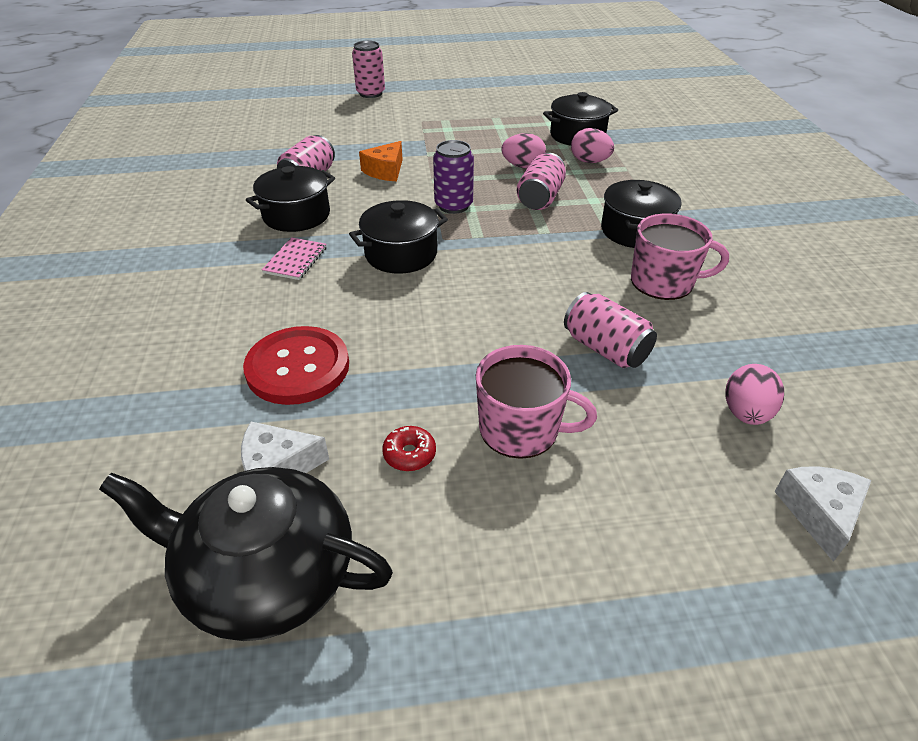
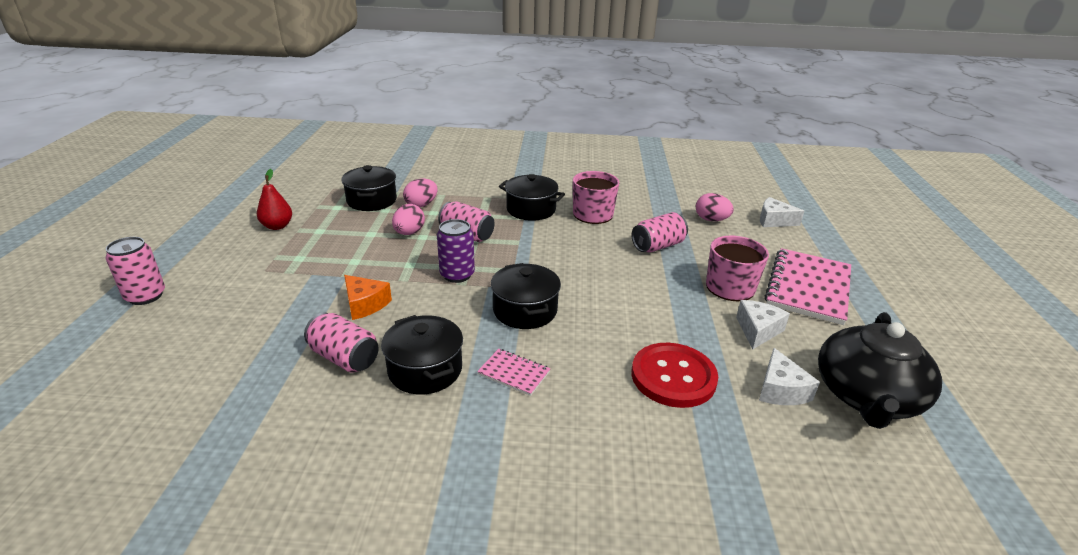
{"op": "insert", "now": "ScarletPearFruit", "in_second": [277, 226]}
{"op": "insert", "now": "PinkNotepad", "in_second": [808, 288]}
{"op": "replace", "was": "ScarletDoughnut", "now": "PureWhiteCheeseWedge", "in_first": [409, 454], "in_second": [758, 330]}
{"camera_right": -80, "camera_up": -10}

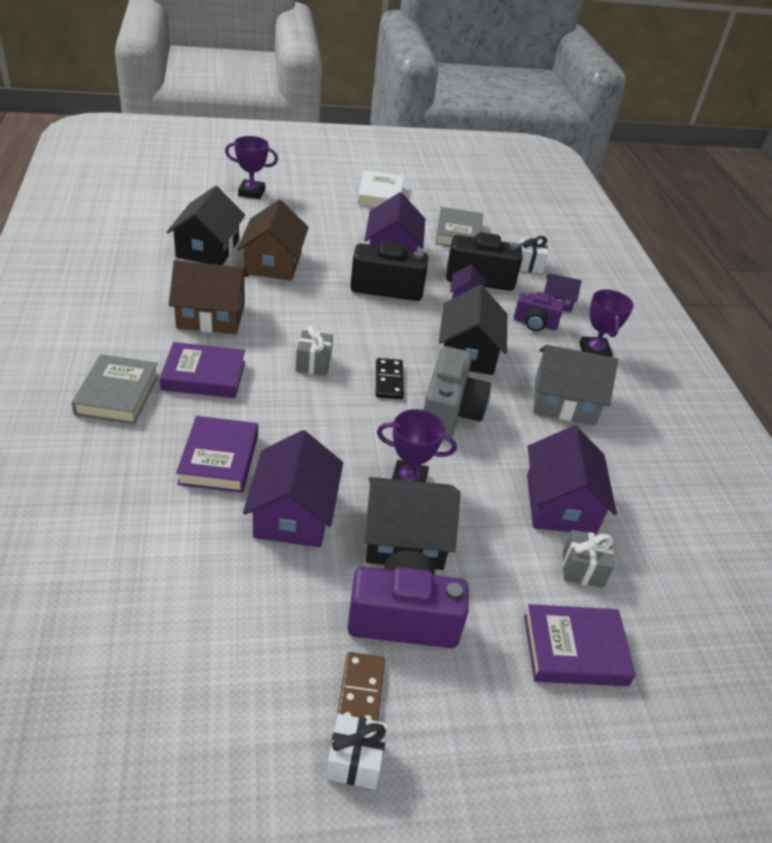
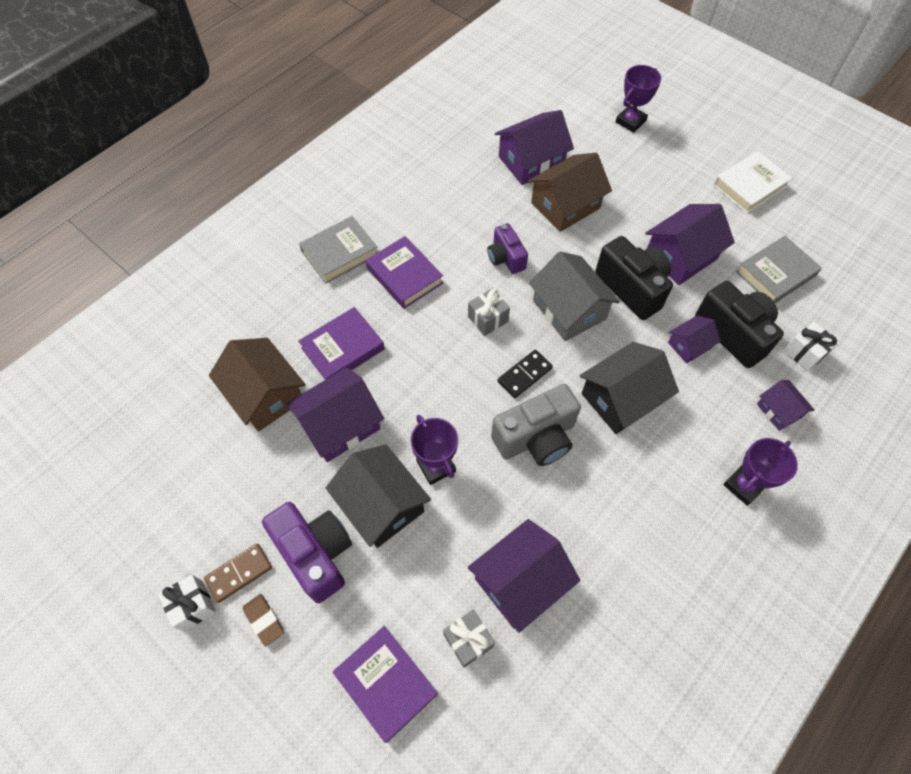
{"op": "insert", "now": "DarkBrownPencilEraser", "in_second": [264, 620]}
{"op": "move", "was": "DarkBrownToyHouse", "in_first": [211, 316], "in_second": [265, 395]}
{"op": "move", "was": "VioletPhotoCamera", "in_first": [534, 324], "in_second": [505, 258]}
{"op": "move", "was": "AshGreyToyHouse", "in_first": [564, 401], "in_second": [569, 310]}
{"op": "recolor", "was": "JetBlackToyHouse", "now": "VioletToyHouse", "in_first": [208, 248], "in_second": [531, 161]}
{"op": "rotate", "was": "VioletAwardCup", "in_first": [251, 192], "in_second": [630, 121], "clockwise": 75}
{"camera_right": 55, "camera_up": 20}

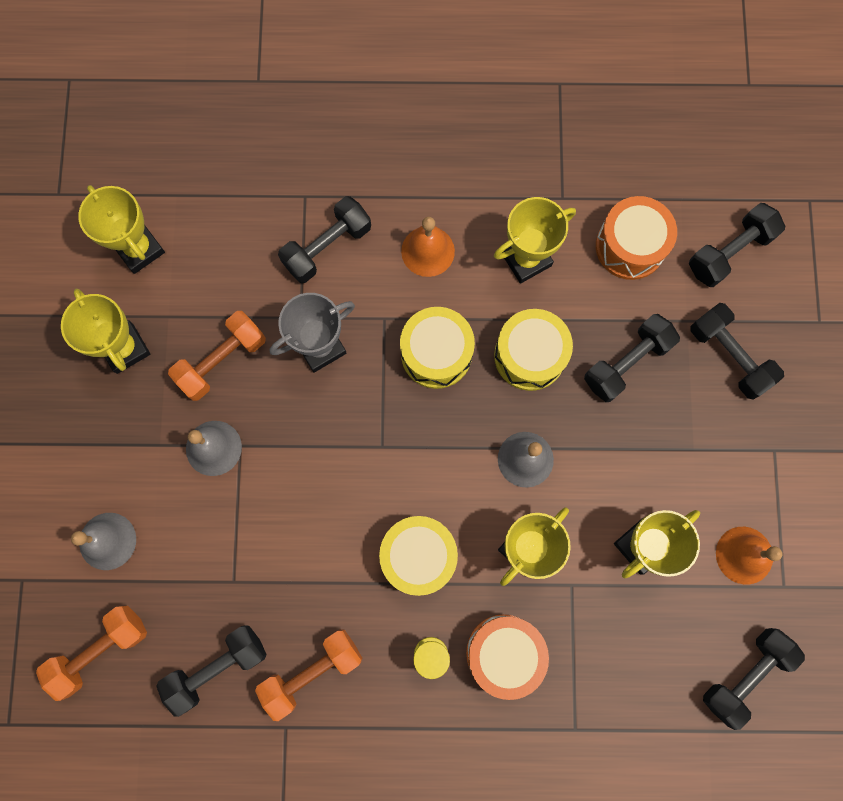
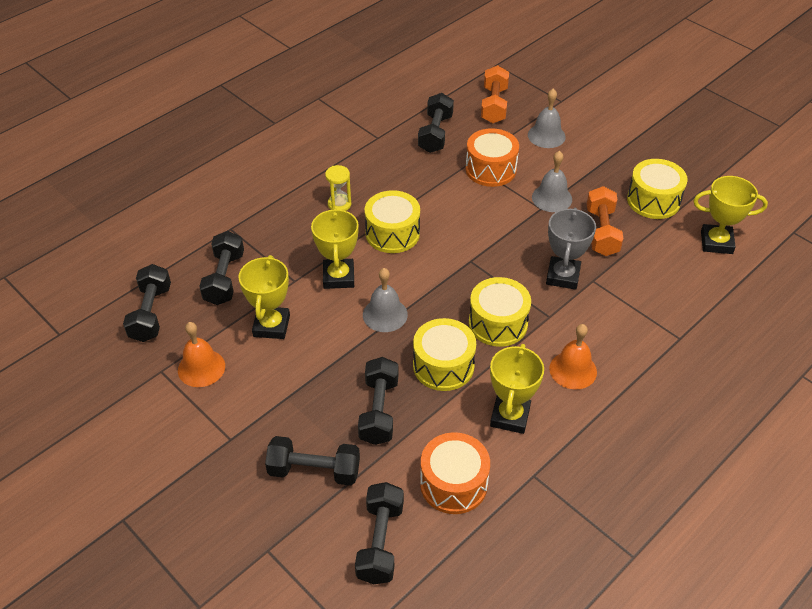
{"op": "delete", "was": "OrangeDumbbell", "in_first": [312, 671]}
{"op": "move", "was": "JetBlackDumbbell", "in_first": [327, 247], "in_second": [224, 278]}
{"op": "move", "was": "OrangeToyDrum", "in_first": [504, 653], "in_second": [491, 169]}
{"op": "replace", "was": "BrightYellowAwardCup", "now": "BrightYellowToyDrum", "in_first": [125, 348], "in_second": [653, 200]}
{"camera_right": 135, "camera_up": -30}

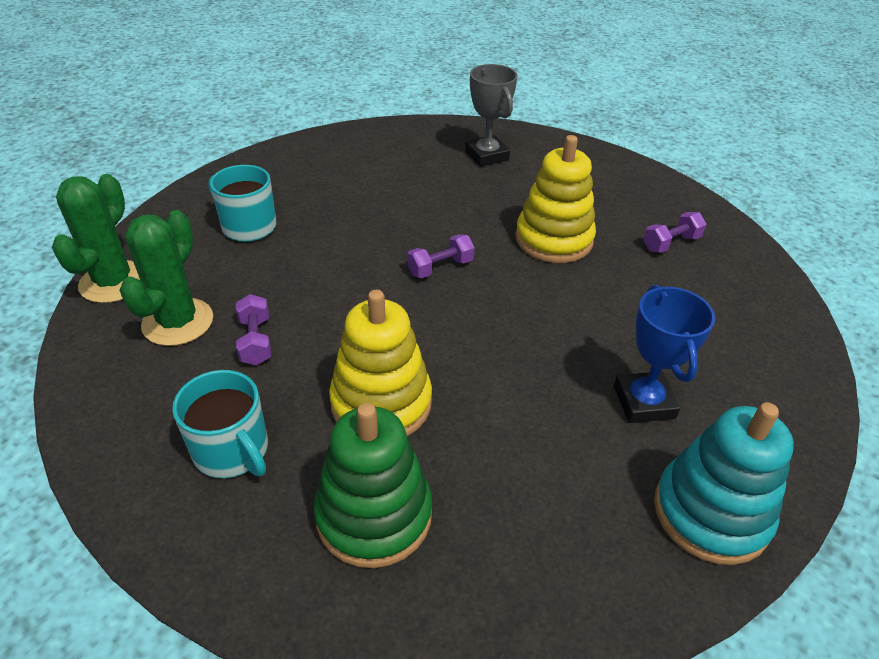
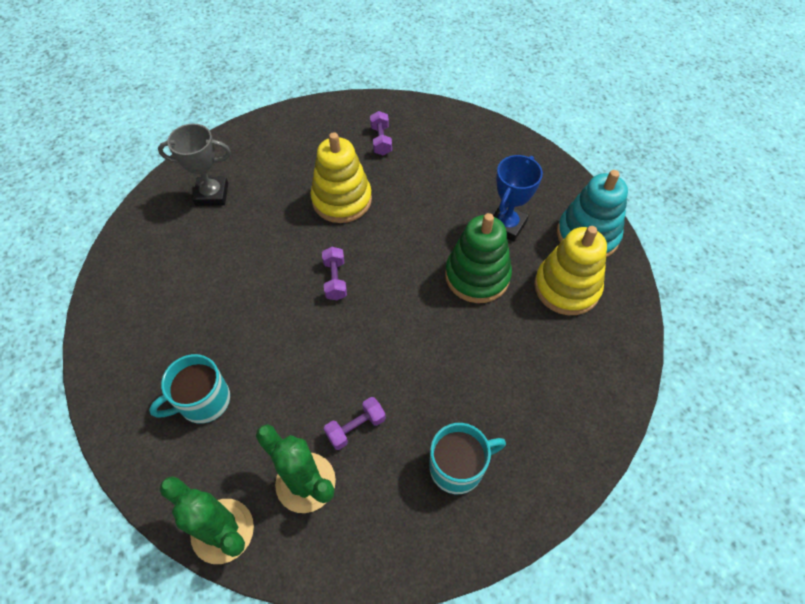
{"op": "move", "was": "EmeraldStackingToy", "in_first": [374, 515], "in_second": [477, 276]}
{"op": "move", "was": "BrightYellowStackingToy", "in_first": [381, 403], "in_second": [566, 287]}
{"op": "rotate", "was": "VioletDumbbell", "in_first": [256, 341], "in_second": [356, 427], "clockwise": -45}
{"op": "rotate", "was": "RoyalBlueAwardCup", "in_first": [644, 402], "in_second": [506, 225], "clockwise": -75}
{"camera_right": -65, "camera_up": 15}

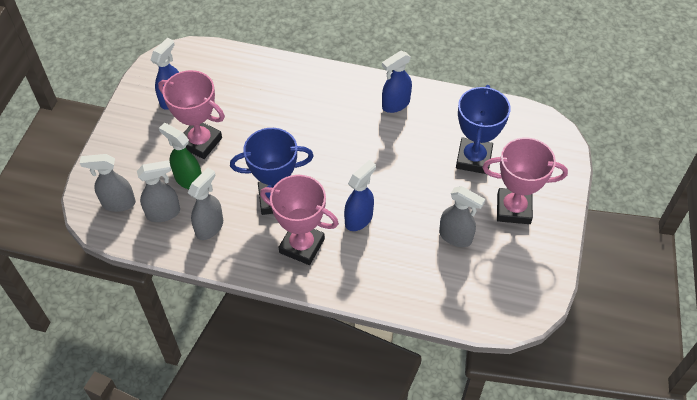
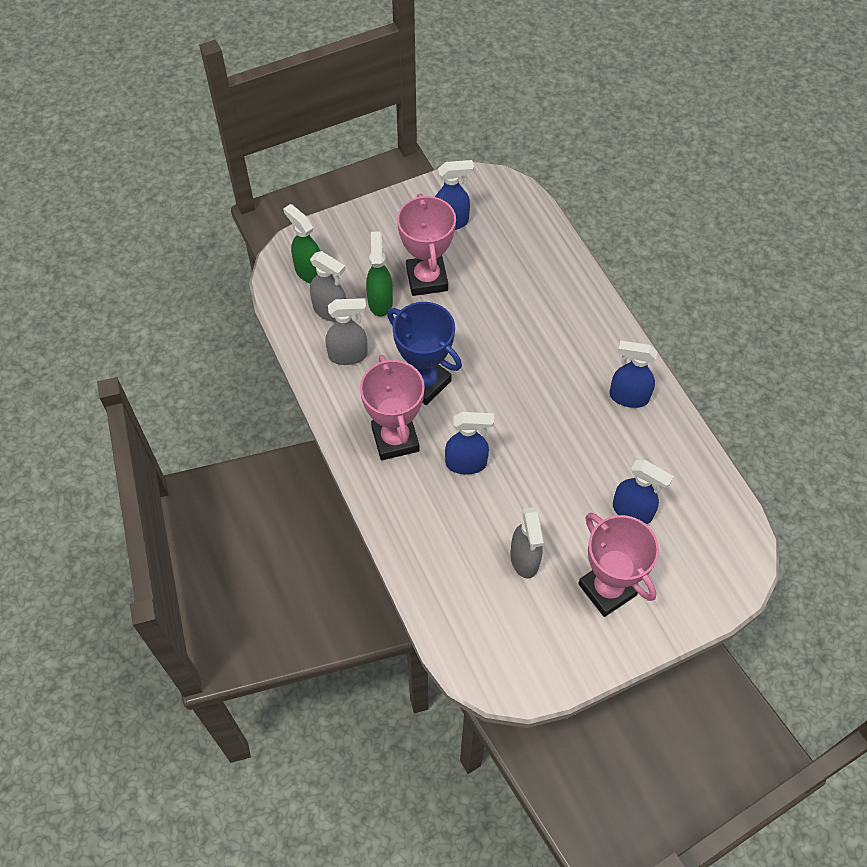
{"op": "replace", "was": "RoyalBlueAwardCup", "now": "RoyalBlueSprayBottle", "in_first": [473, 159], "in_second": [632, 511]}
{"op": "recolor", "was": "AshGreySprayBottle", "now": "EmeraldSprayBottle", "in_first": [118, 203], "in_second": [309, 272]}
{"camera_right": 50, "camera_up": 5}

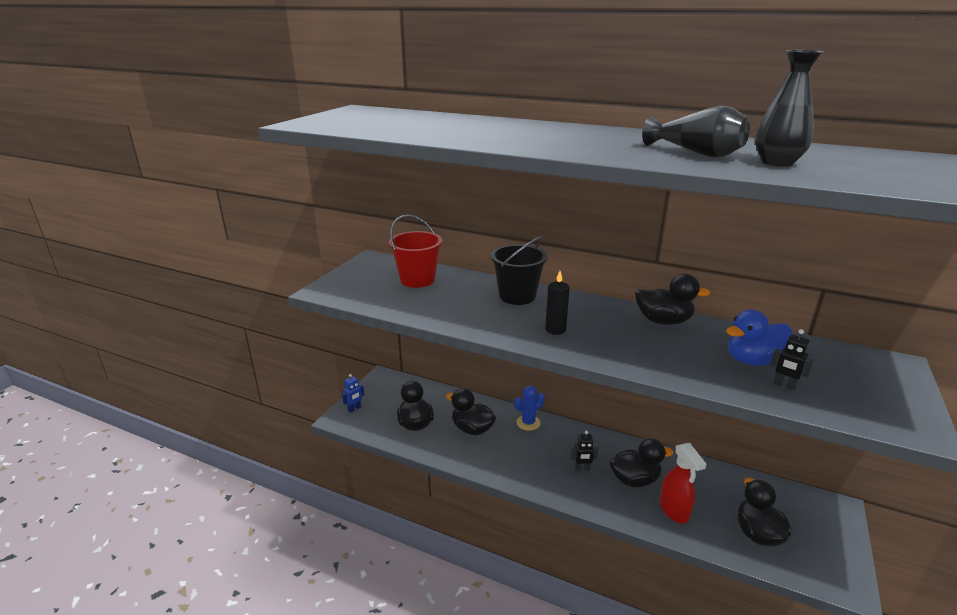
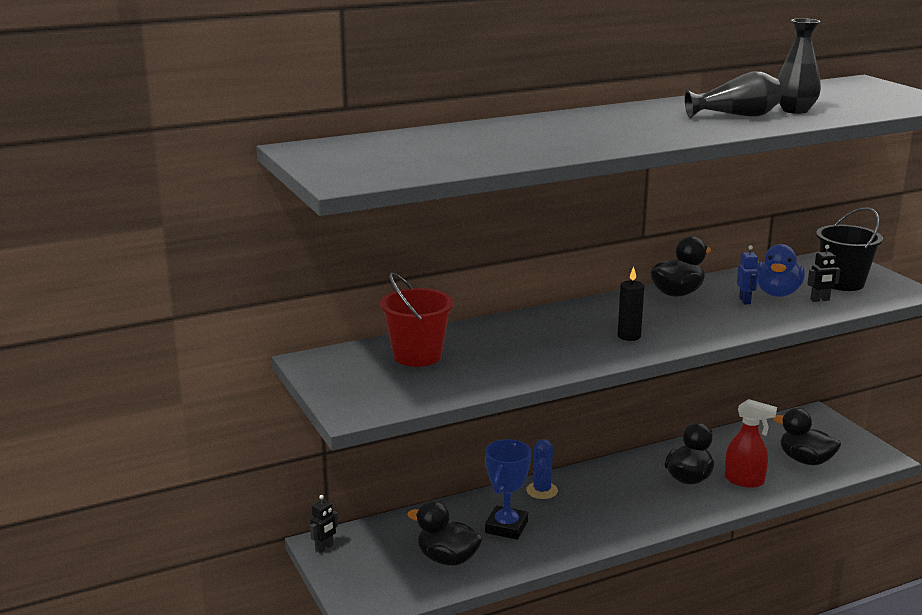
{"op": "move", "was": "RoyalBlueToyRobot", "in_first": [354, 409], "in_second": [745, 301]}
{"op": "move", "was": "JetBlackPail", "in_first": [517, 296], "in_second": [842, 283]}
{"op": "move", "was": "JetBlackToyRobot", "in_first": [582, 468], "in_second": [324, 548]}
{"op": "replace", "was": "JetBlackDuck", "now": "RoyalBlueAwardCup", "in_first": [472, 429], "in_second": [506, 527]}
{"camera_right": -50, "camera_up": -5}

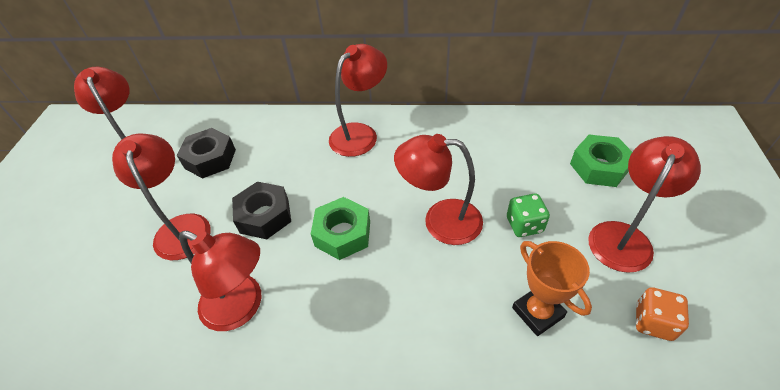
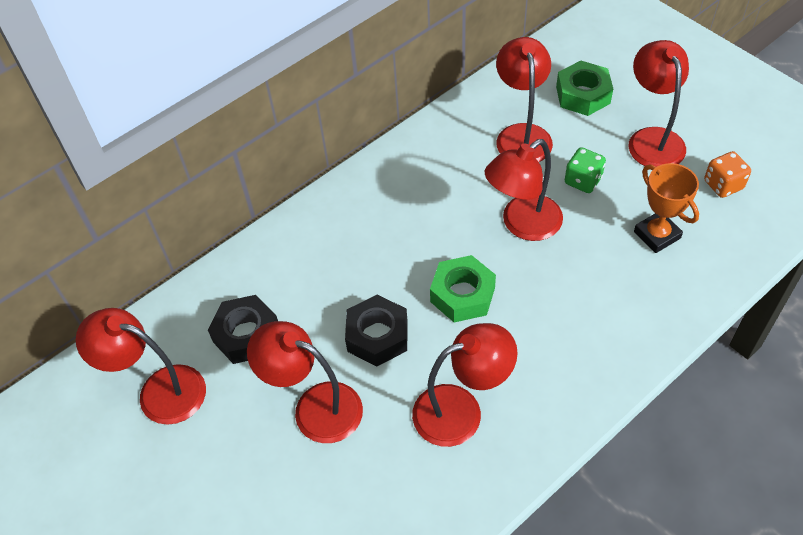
{"op": "move", "was": "ScarletLamp", "in_first": [360, 133], "in_second": [522, 135]}
{"op": "rotate", "was": "OrangeAwardCup", "in_first": [538, 312], "in_second": [657, 235], "clockwise": 45}
{"camera_right": -45, "camera_up": 5}

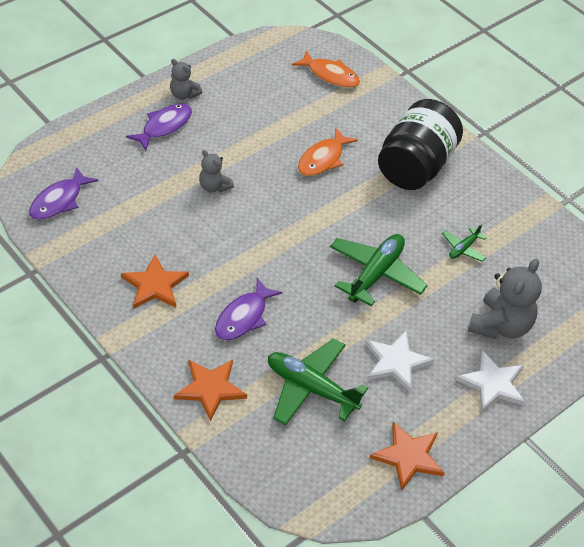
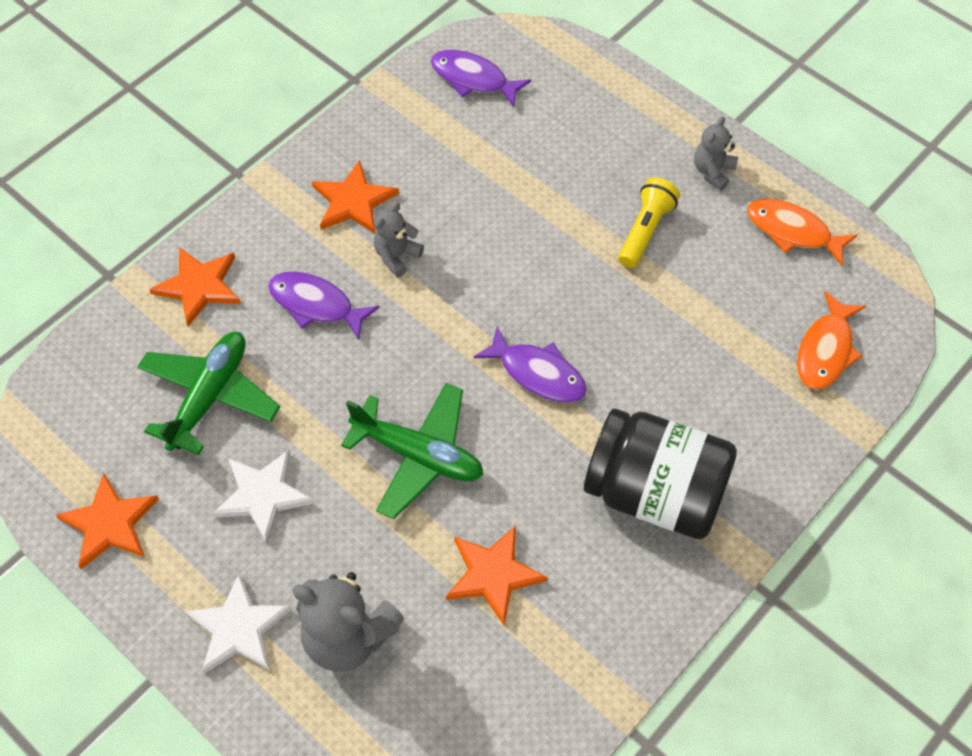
{"op": "insert", "now": "BrightYellowPocketTorch", "in_second": [645, 230]}
{"op": "move", "was": "VioletFish", "in_first": [164, 126], "in_second": [538, 373]}
{"op": "move", "was": "AshGreyTeddyBear", "in_first": [214, 187], "in_second": [397, 256]}
{"op": "move", "was": "OrangeFish", "in_first": [323, 159], "in_second": [792, 231]}
{"op": "replace", "was": "EmeraldPlane", "now": "OrangeFivePointedStar", "in_first": [463, 248], "in_second": [493, 574]}
{"camera_right": 85, "camera_up": 10}

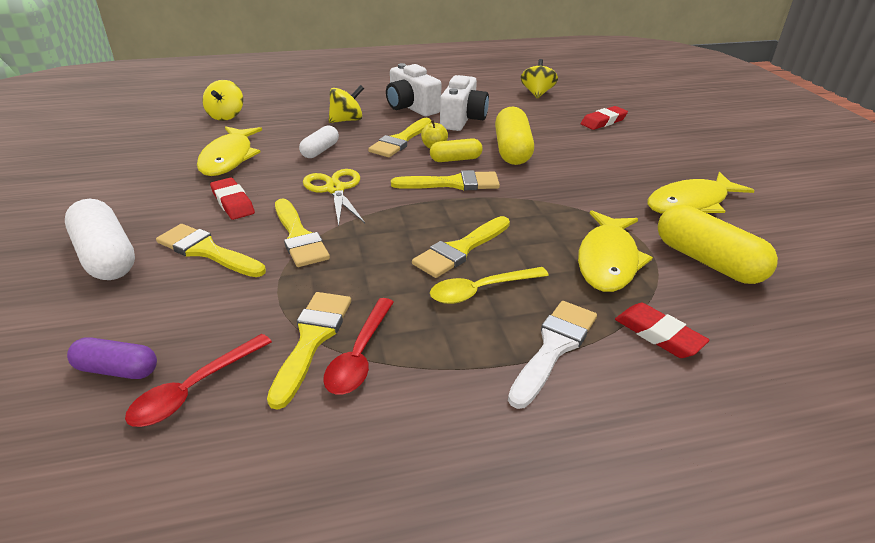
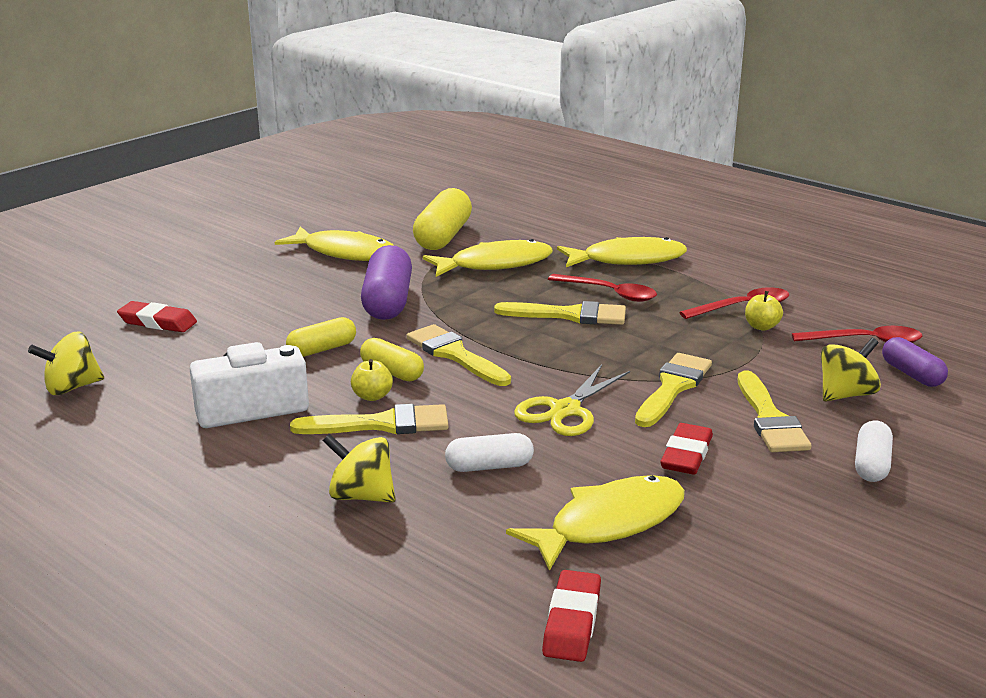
{"op": "delete", "was": "PureWhitePhotoCamera", "in_first": [411, 107]}
{"op": "insert", "now": "VioletPill", "in_second": [388, 302]}
{"op": "move", "was": "BrightYellowToyTop", "in_first": [226, 116], "in_second": [845, 394]}
{"op": "move", "was": "ScarletPencilEraser", "in_first": [658, 334], "in_second": [572, 621]}
{"op": "replace", "was": "BrightYellowPaintBrush", "now": "BrightYellowAppleFruit", "in_first": [312, 339], "in_second": [761, 327]}
{"op": "replace", "was": "PureWhitePaintBrush", "now": "BrightYellowFish", "in_first": [554, 347], "in_second": [627, 260]}
{"op": "recolor", "was": "BrightYellowSpoon", "now": "ScarletSpoon", "in_first": [480, 290], "in_second": [610, 293]}
{"op": "resize", "was": "PureWhitePill", "in_first": [106, 256], "in_second": [871, 464], "ratio": 0.58}
{"op": "resize", "was": "BrightYellowPill", "in_first": [512, 150], "in_second": [322, 349], "ratio": 0.58}
{"camera_right": -125, "camera_up": -10}

